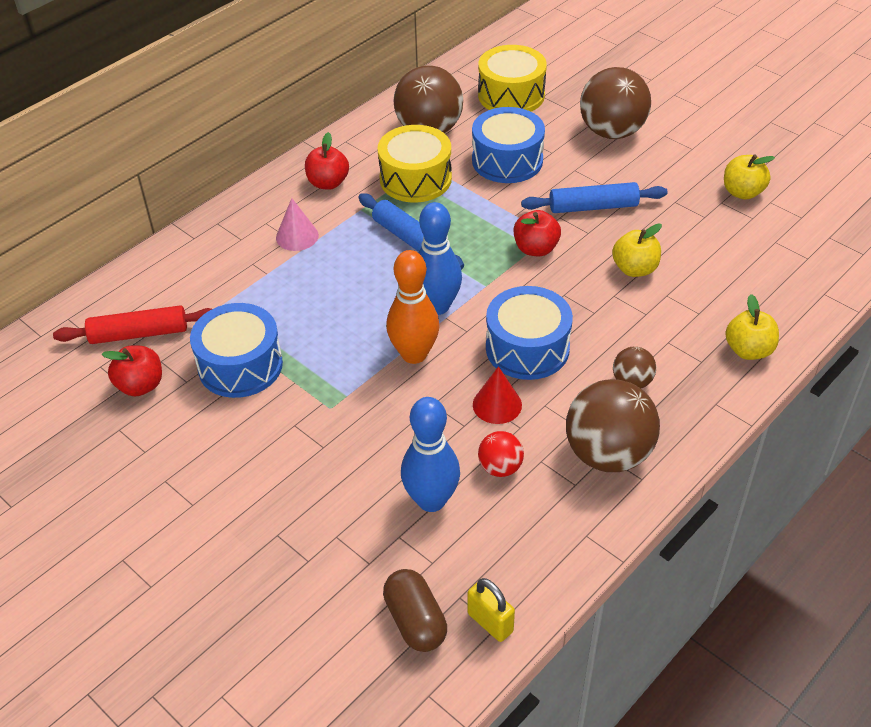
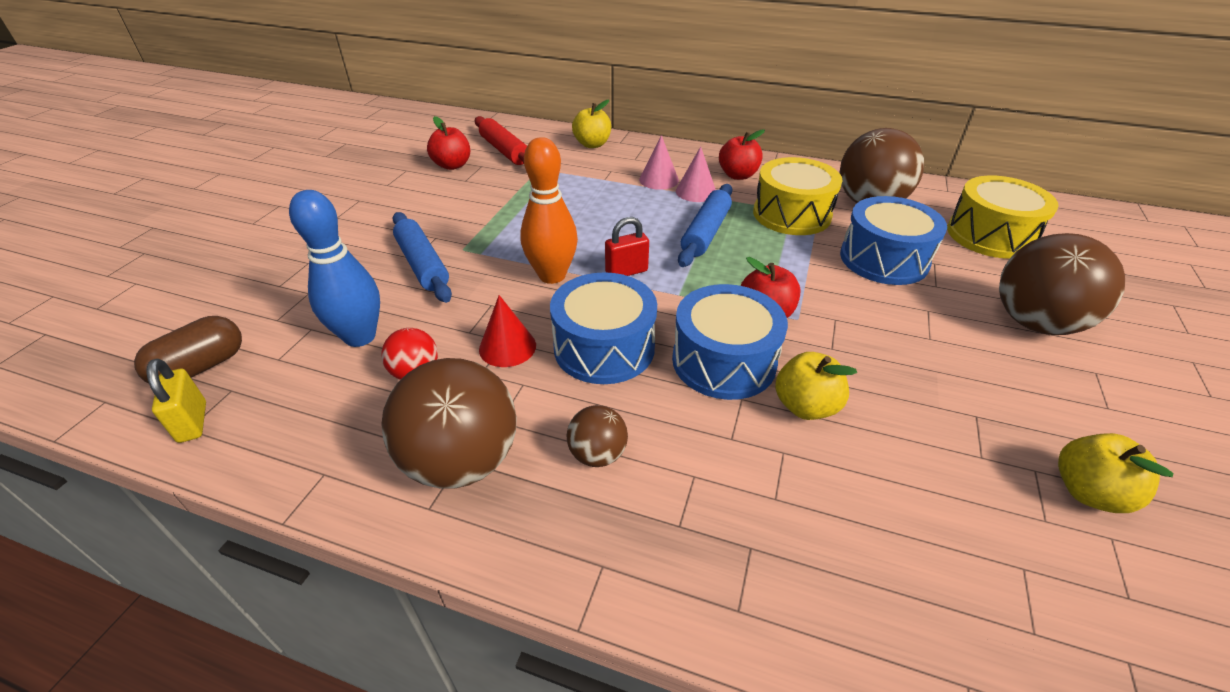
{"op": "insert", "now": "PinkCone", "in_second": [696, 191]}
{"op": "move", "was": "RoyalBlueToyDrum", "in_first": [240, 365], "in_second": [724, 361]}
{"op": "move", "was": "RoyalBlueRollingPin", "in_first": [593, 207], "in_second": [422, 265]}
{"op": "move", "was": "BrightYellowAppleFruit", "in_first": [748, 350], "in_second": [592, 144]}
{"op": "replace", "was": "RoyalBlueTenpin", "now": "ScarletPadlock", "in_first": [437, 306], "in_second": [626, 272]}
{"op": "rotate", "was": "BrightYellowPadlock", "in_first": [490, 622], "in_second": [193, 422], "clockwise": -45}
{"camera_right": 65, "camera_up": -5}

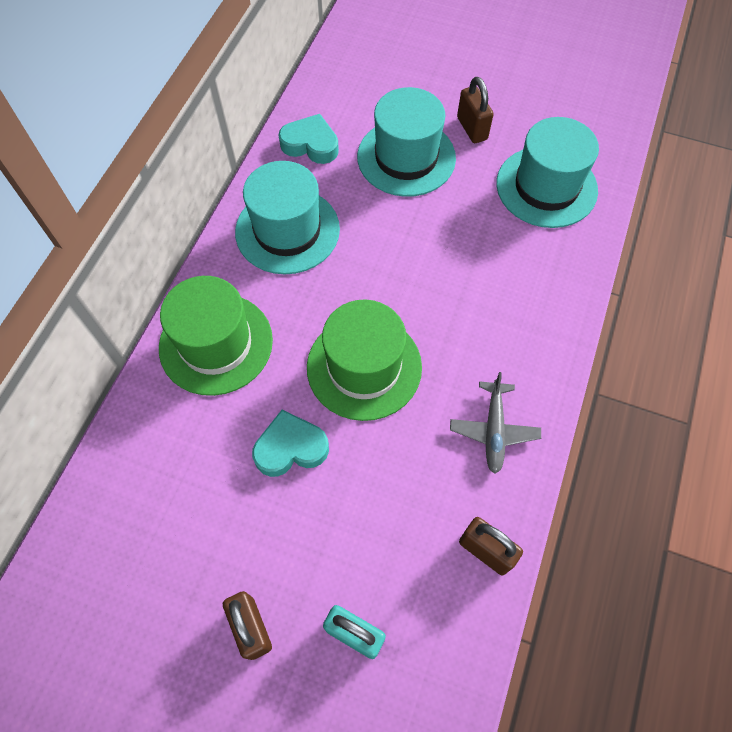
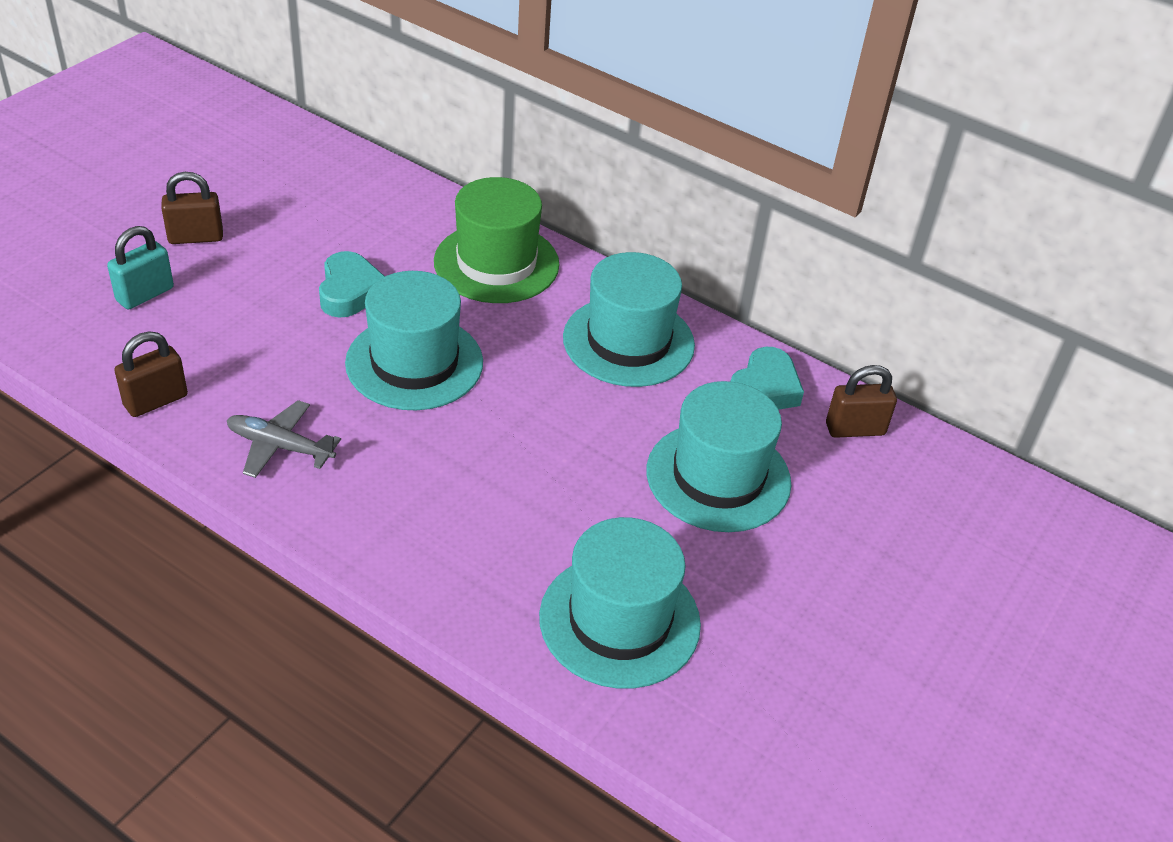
{"op": "move", "was": "DarkBrownPadlock", "in_first": [472, 128], "in_second": [855, 429]}
{"op": "recolor", "was": "EmeraldTallHat", "now": "AquaTallHat", "in_first": [364, 367], "in_second": [414, 362]}
{"camera_right": 100, "camera_up": -20}

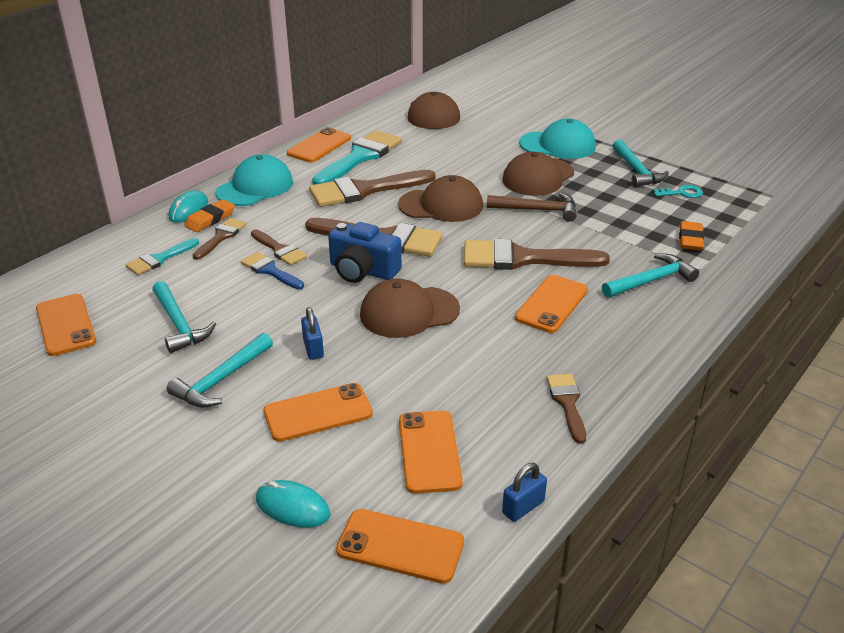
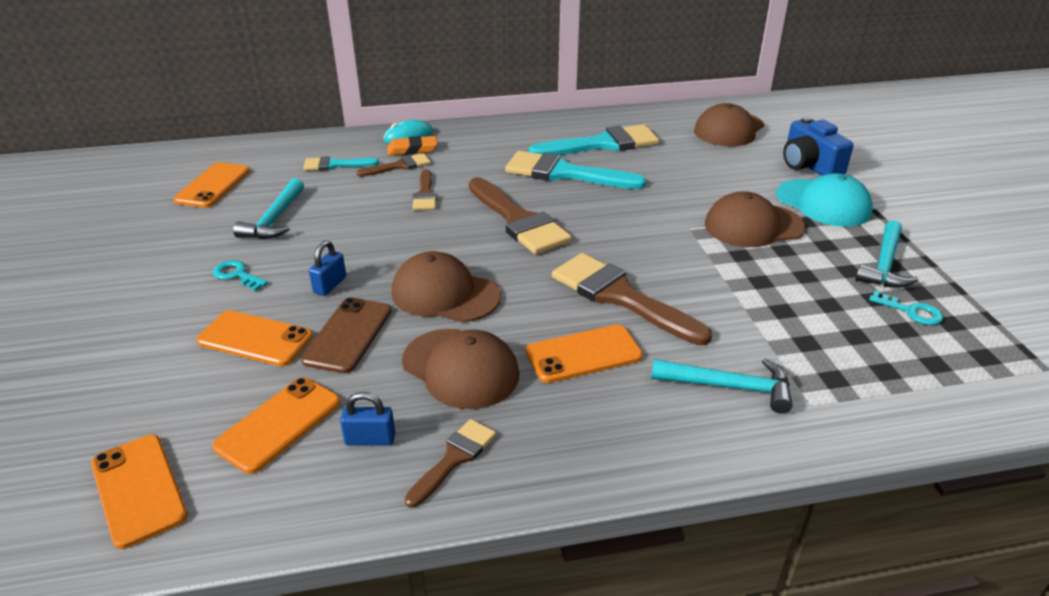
{"op": "delete", "was": "AquaBaseballCap", "in_first": [255, 187]}
{"op": "delete", "was": "RoyalBluePaintBrush", "in_first": [270, 271]}
{"op": "delete", "was": "AquaComputerMouse", "in_first": [292, 507]}
{"op": "delete", "was": "OrangePhone", "in_first": [319, 146]}
{"op": "delete", "was": "DarkBrownClawHammer", "in_first": [537, 210]}
{"op": "delete", "was": "OrangePencilEraser", "in_first": [690, 239]}
{"op": "insert", "now": "DarkBrownPhone", "in_second": [348, 335]}
{"op": "move", "was": "RoyalBluePhotoCamera", "in_first": [363, 271], "in_second": [809, 165]}
{"op": "move", "was": "DarkBrownBaseballCap", "in_first": [441, 205], "in_second": [460, 368]}
{"op": "move", "was": "RoyalBluePadlock", "in_first": [523, 507], "in_second": [370, 439]}
{"op": "replace", "was": "AquaClawHammer", "now": "AquaKey", "in_first": [221, 380], "in_second": [237, 275]}
{"op": "recolor", "was": "DarkBrownPaintBrush", "now": "AquaPaintBrush", "in_first": [364, 190], "in_second": [564, 173]}
{"camera_right": 40, "camera_up": 0}

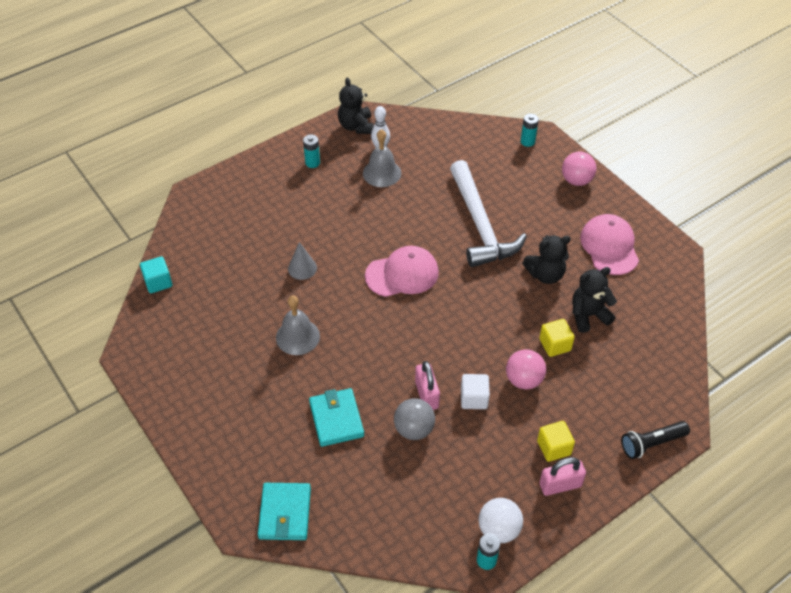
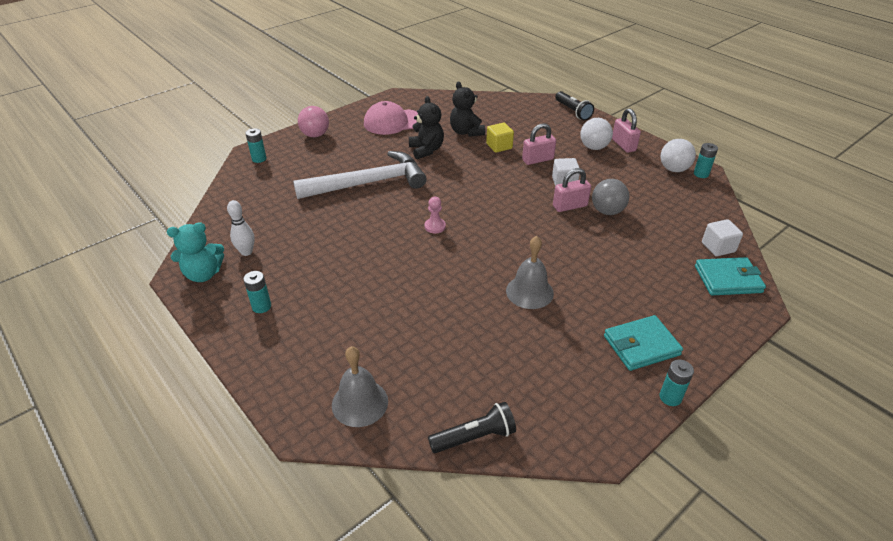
{"op": "delete", "was": "AshGreyCone", "in_first": [302, 268]}
{"op": "insert", "now": "AquaAaBattery", "in_second": [670, 397]}
{"op": "insert", "now": "PureWhiteBlock", "in_second": [718, 247]}
{"op": "move", "was": "AquaBillfold", "in_first": [336, 419], "in_second": [641, 345]}
{"op": "move", "was": "AshGreySchoolBell", "in_first": [382, 173], "in_second": [360, 403]}
{"op": "replace", "was": "AquaBlock", "now": "JetBlackPocketTorch", "in_first": [158, 282], "in_second": [474, 437]}
{"op": "replace", "was": "PinkBaseballCap", "now": "PinkPawn", "in_first": [402, 274], "in_second": [435, 226]}
{"op": "replace", "was": "PinkSphere", "now": "PinkPadlock", "in_first": [524, 380], "in_second": [537, 160]}
{"op": "replace", "was": "BrightYellowBlock", "now": "PureWhiteSphere", "in_first": [554, 448], "in_second": [594, 147]}
{"op": "recolor", "was": "JetBlackTeddyBear", "now": "AquaTeddyBear", "in_first": [356, 126], "in_second": [203, 274]}
{"camera_right": -95, "camera_up": -10}

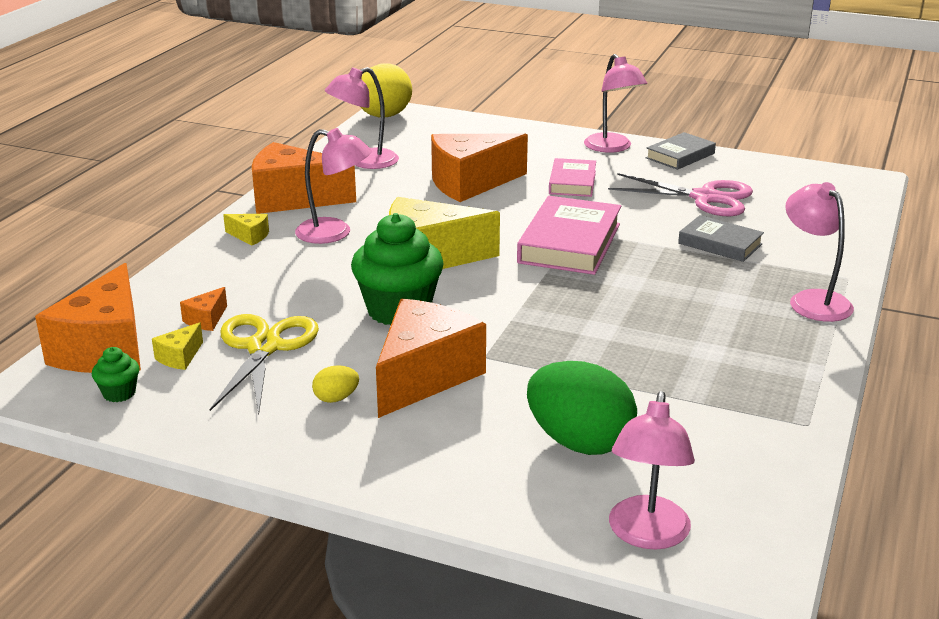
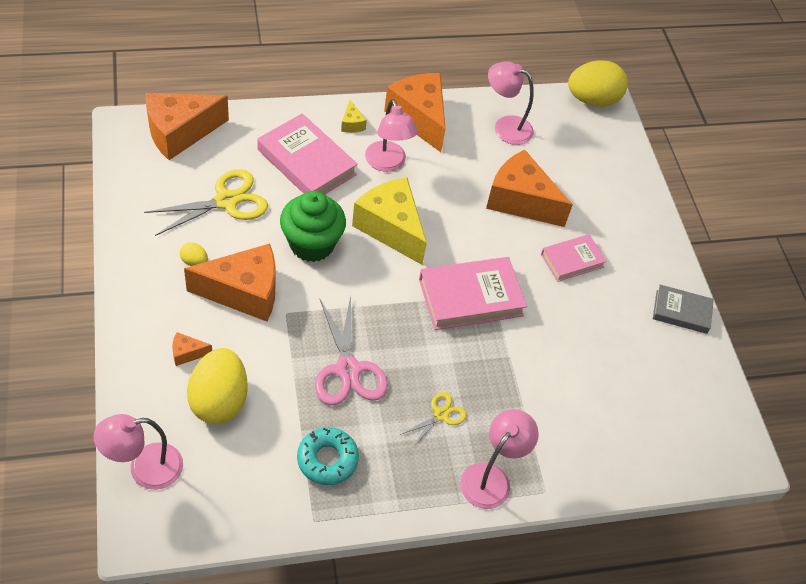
{"op": "delete", "was": "EmeraldFairyCake", "in_first": [119, 393]}
{"op": "delete", "was": "BrightYellowCheeseWedge", "in_first": [180, 357]}
{"op": "delete", "was": "PinkLamp", "in_first": [612, 148]}
{"op": "delete", "was": "AshGreyHardcover", "in_first": [720, 244]}
{"op": "insert", "now": "PinkHardcover", "in_second": [306, 162]}
{"op": "insert", "now": "AquaDoughnut", "in_second": [327, 459]}
{"op": "insert", "now": "BrightYellowShears", "in_second": [441, 415]}
{"op": "move", "was": "OrangeCheeseWedge", "in_first": [206, 320], "in_second": [187, 353]}
{"op": "move", "was": "PinkShears", "in_first": [705, 198], "in_second": [348, 369]}
{"op": "recolor", "was": "EmeraldEgg", "now": "BrightYellowEgg", "in_first": [579, 442], "in_second": [219, 400]}
{"camera_right": 50, "camera_up": 25}

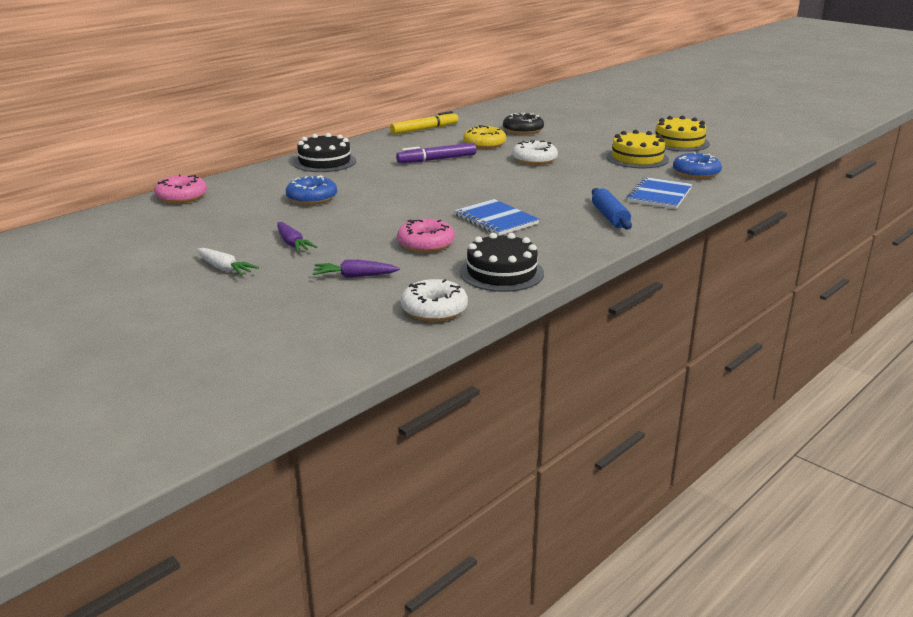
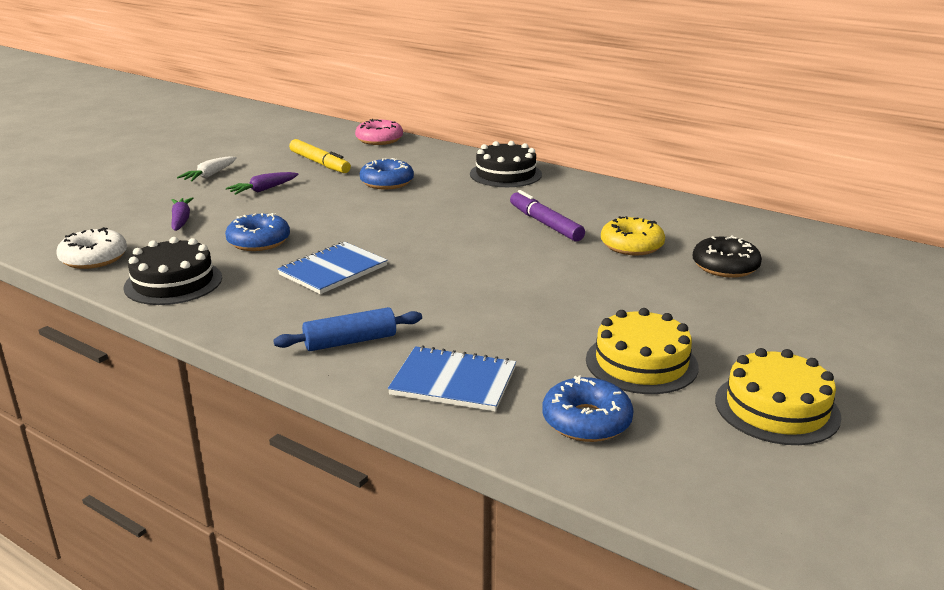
{"op": "delete", "was": "PureWhiteDoughnut", "in_first": [534, 160]}
{"op": "move", "was": "BrightYellowFeltPen", "in_first": [424, 129], "in_second": [319, 163]}
{"op": "recolor", "was": "PinkDoughnut", "now": "RoyalBlueDoughnut", "in_first": [426, 244], "in_second": [259, 241]}
{"camera_right": 80, "camera_up": 0}

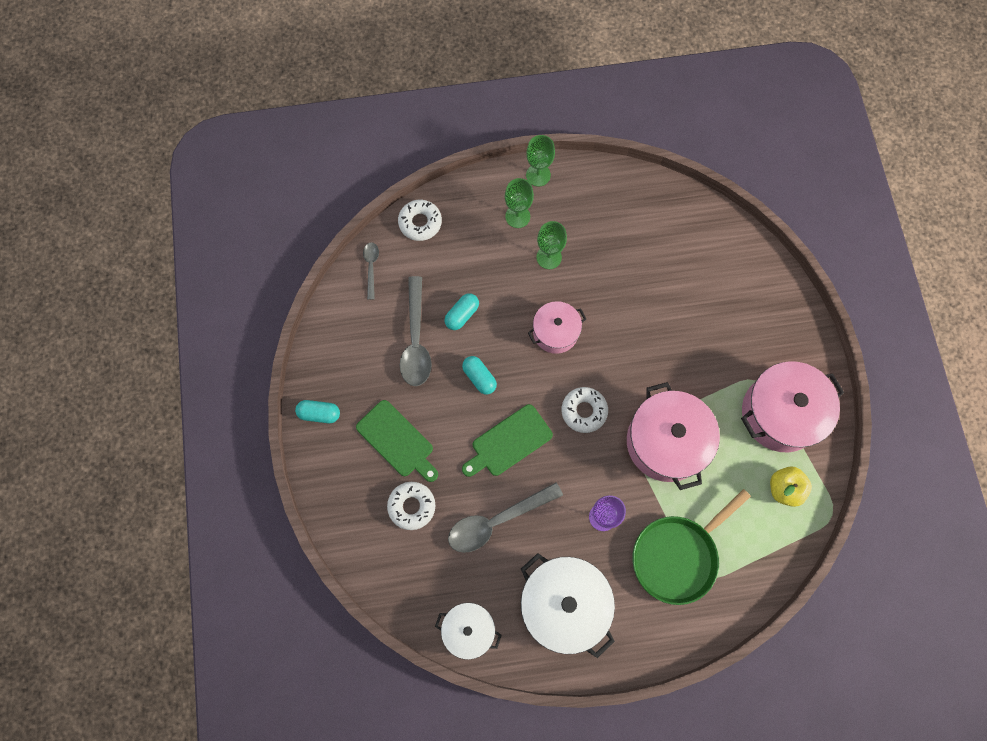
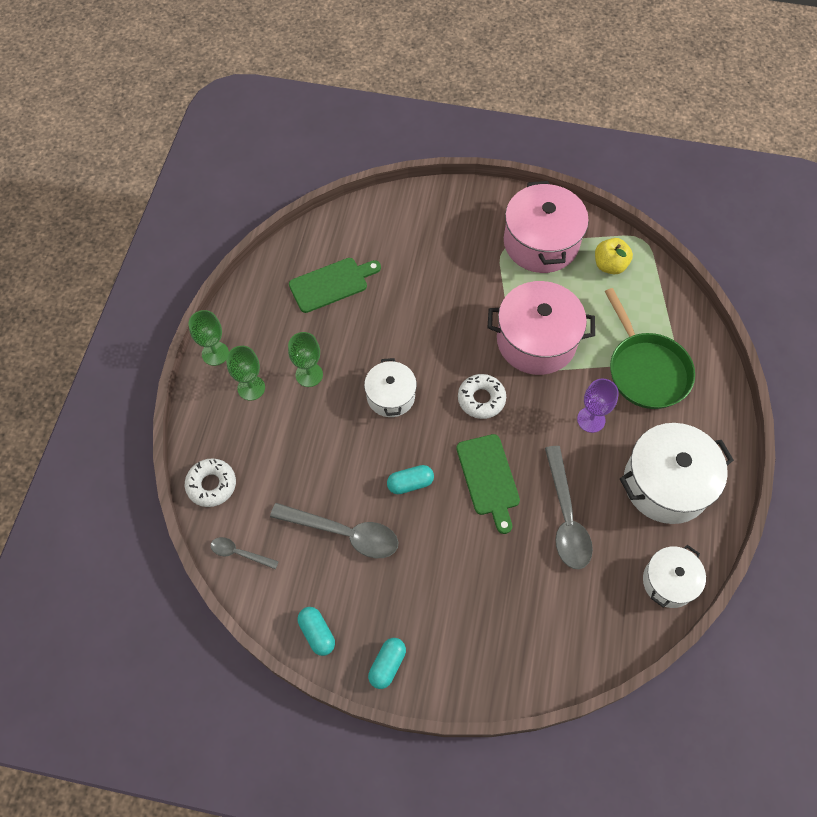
{"op": "delete", "was": "PureWhiteDoughnut", "in_first": [411, 506]}
{"op": "move", "was": "EmeraldBreadBoard", "in_first": [397, 441], "in_second": [331, 284]}
{"op": "move", "was": "AquaPill", "in_first": [462, 315], "in_second": [317, 633]}
{"op": "recolor", "was": "PinkCookingPot", "now": "PureWhiteCookingPot", "in_first": [555, 332], "in_second": [390, 396]}
{"camera_right": -70, "camera_up": -10}

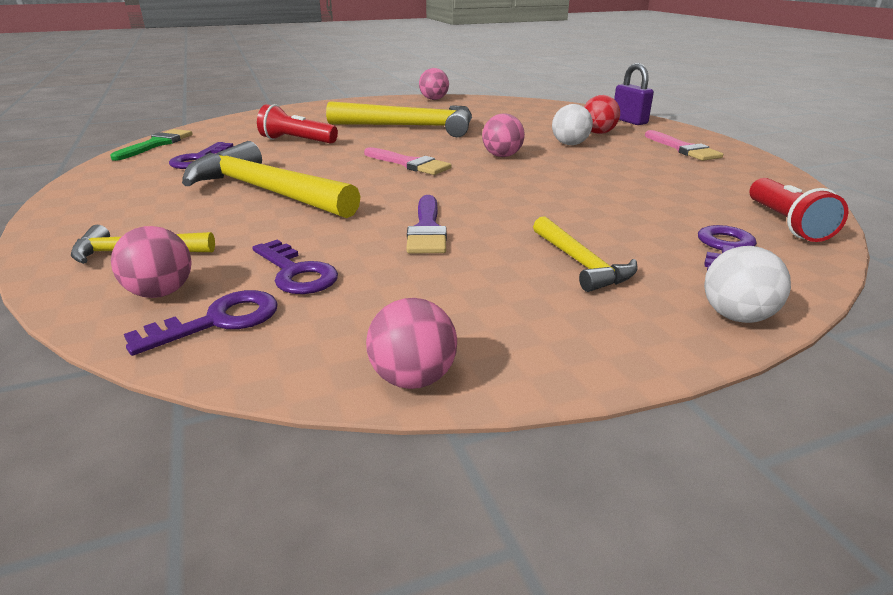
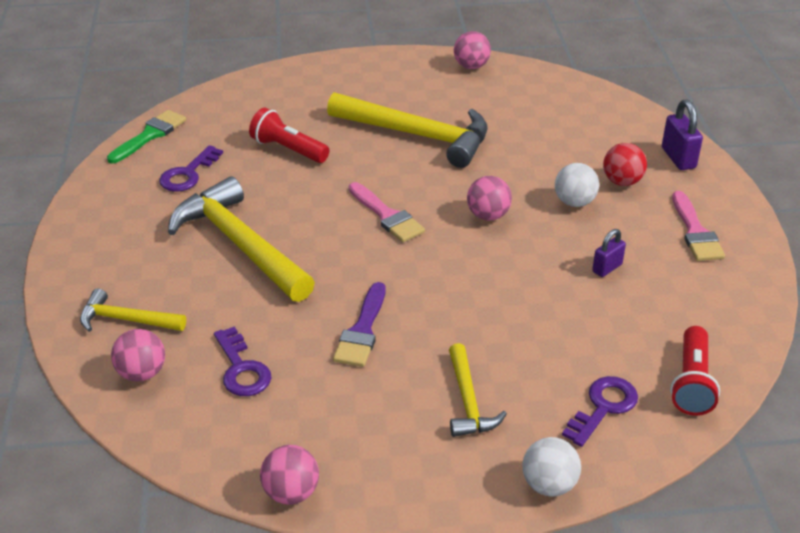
{"op": "delete", "was": "VioletKey", "in_first": [219, 321]}
{"op": "insert", "now": "VioletPadlock", "in_second": [607, 268]}
{"camera_right": 15, "camera_up": 10}

